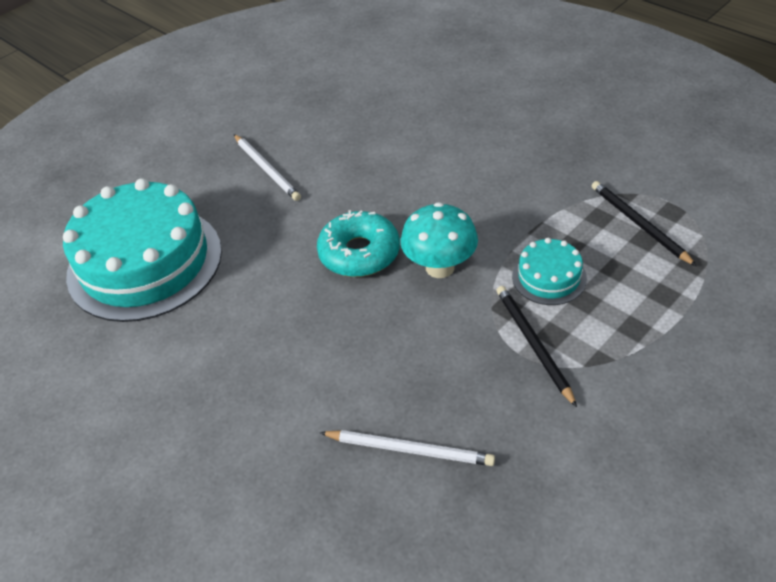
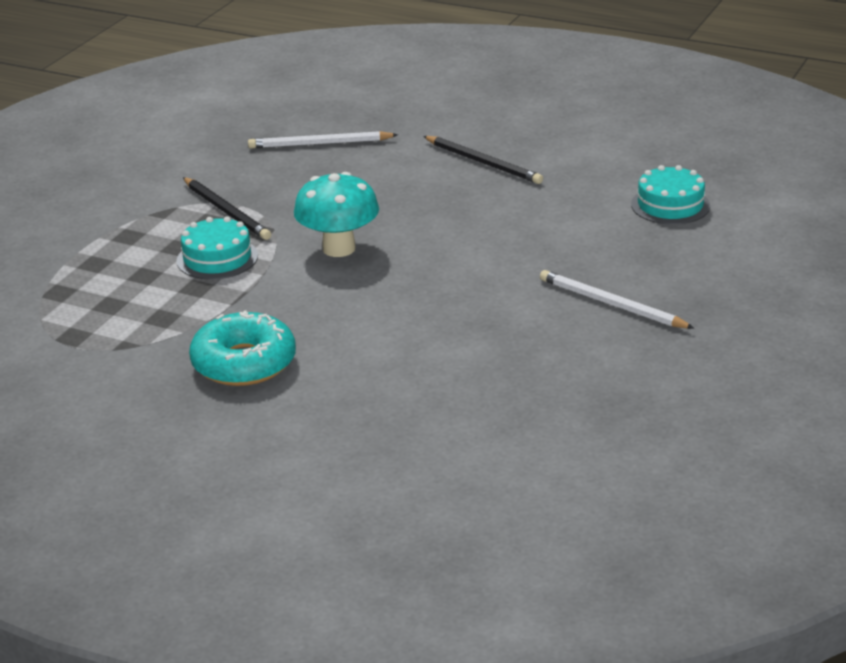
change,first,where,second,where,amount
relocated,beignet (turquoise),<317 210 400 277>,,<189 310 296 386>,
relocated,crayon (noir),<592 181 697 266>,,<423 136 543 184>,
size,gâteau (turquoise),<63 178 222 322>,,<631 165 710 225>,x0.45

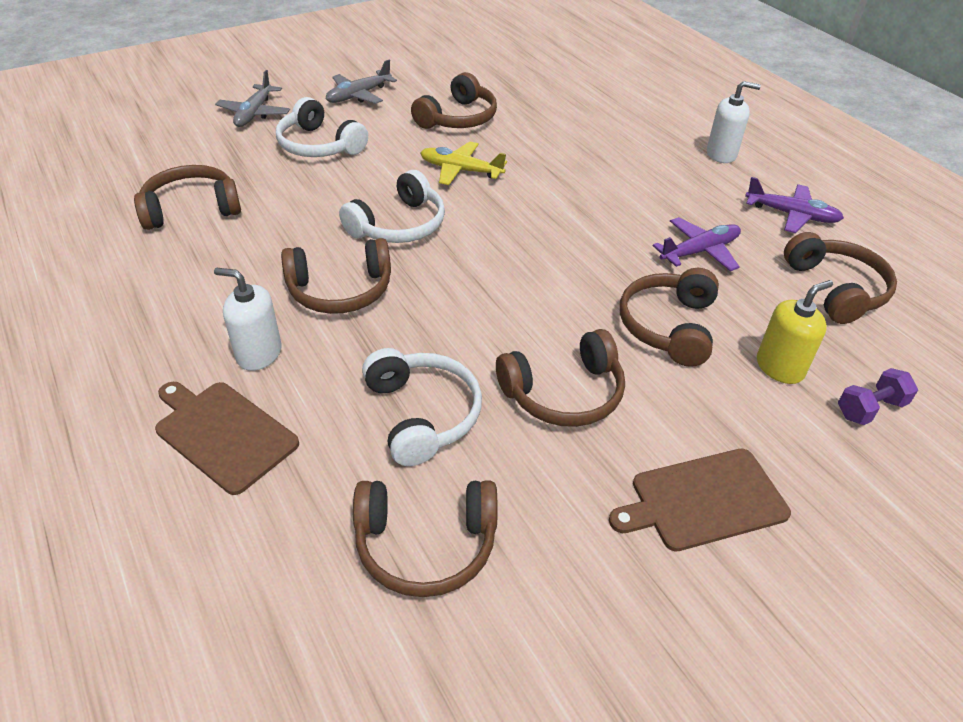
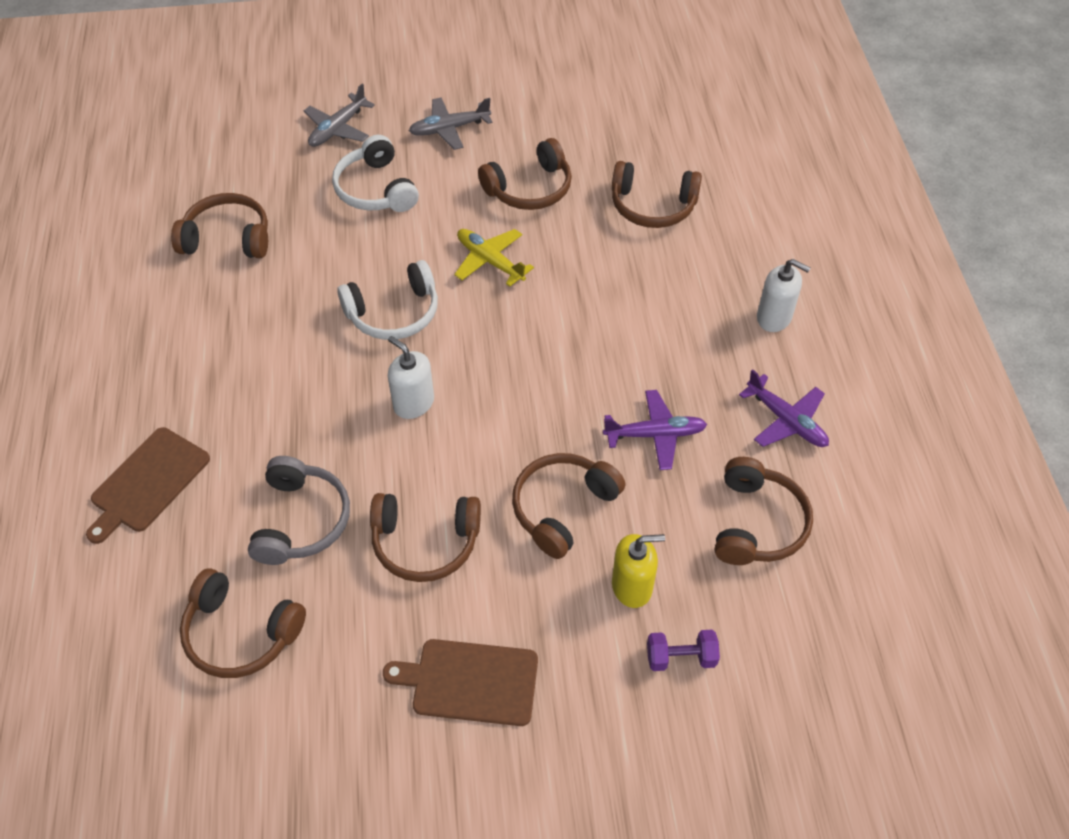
change,first,where,second,where,amount
relocated,distributeur de savon (blanc),<214 267 282 371>,,<388 336 434 419>,
relocated,casque audio (marron),<281 238 391 314>,,<612 161 702 228>,
colour,casque audio (blanc),<362 348 482 466>,casque audio (gris),<248 456 350 565>,
spun,planche à découper (marron),<155 382 299 495>,,<86 427 210 544>,120 degrees counterclockwise

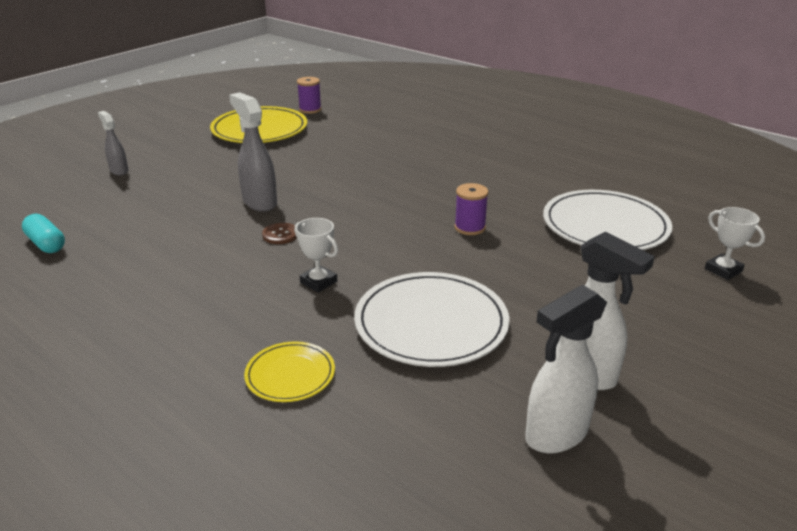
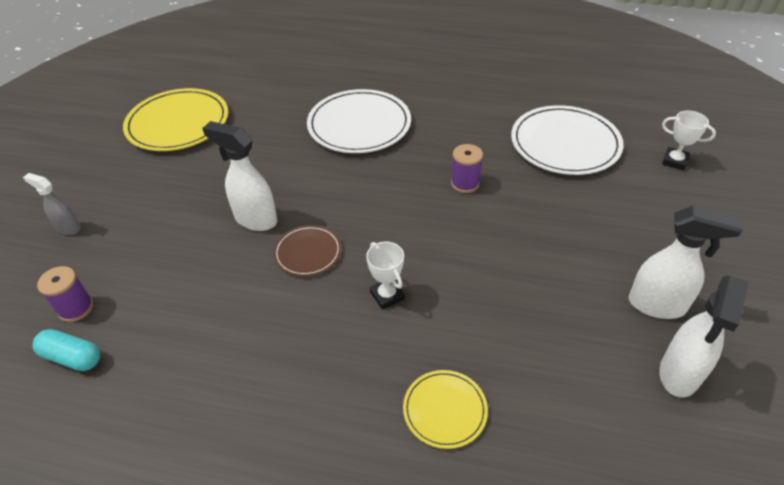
change,first,where,second,where,amount
relocated,bobine (violet),<297 77 321 114>,,<37 266 93 322>,
relocated,assiette (blanc),<354 272 509 367>,,<307 89 411 153>,
exchanged,bouton (marron),<262 223 297 244>,assiette (marron),<273 225 341 277>,
colour,vaporisateur (gris),<229 92 277 212>,vaporisateur (blanc),<202 121 277 231>,
spun,trophée (blanc),<294 218 338 293>,,<366 242 405 310>,45 degrees clockwise

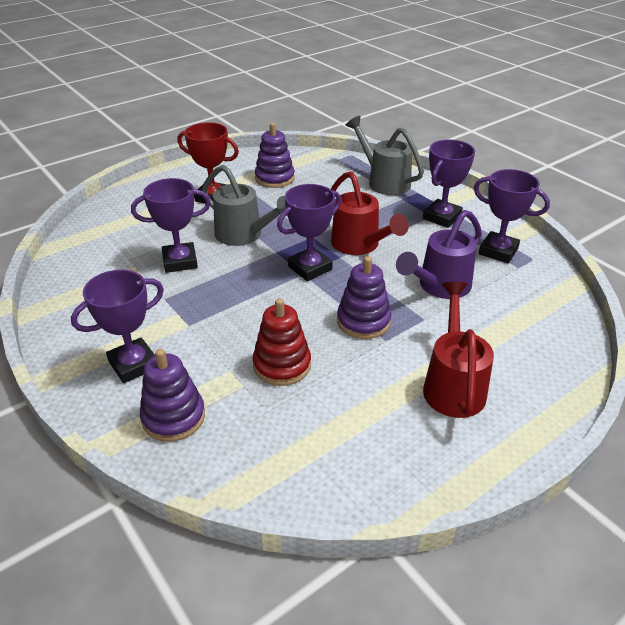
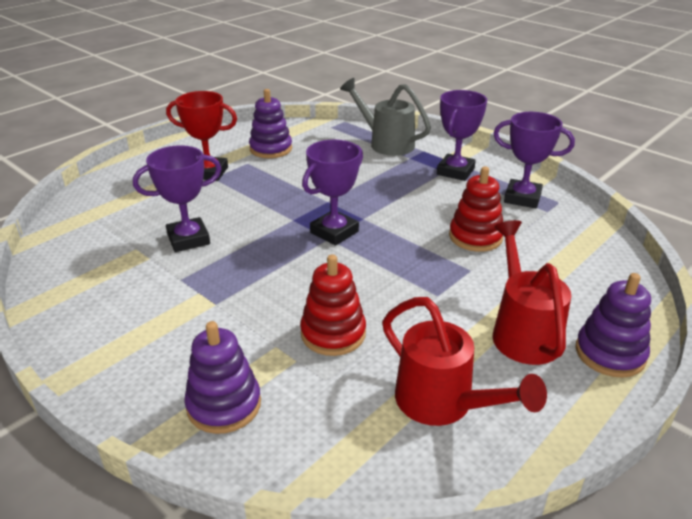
change,first,where,second,where,amount
missing,trophée (violet),<71 270 164 383>,,,
missing,arrosoir (gris),<202 165 287 246>,,,
relocated,arrosoir (rouge),<331 171 409 255>,,<382 297 547 426>,
relocated,jouet à empiler (violet),<337 256 391 339>,,<575 273 651 378>,
exchanged,arrosoir (violet),<396 210 482 299>,jouet à empiler (rouge),<449 167 503 252>,

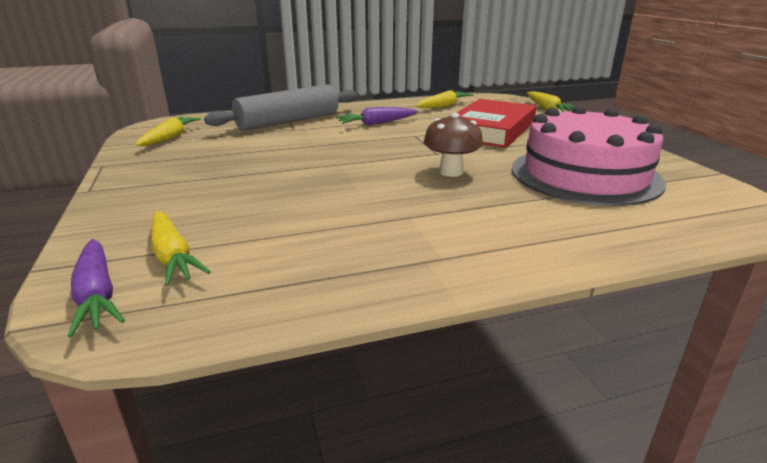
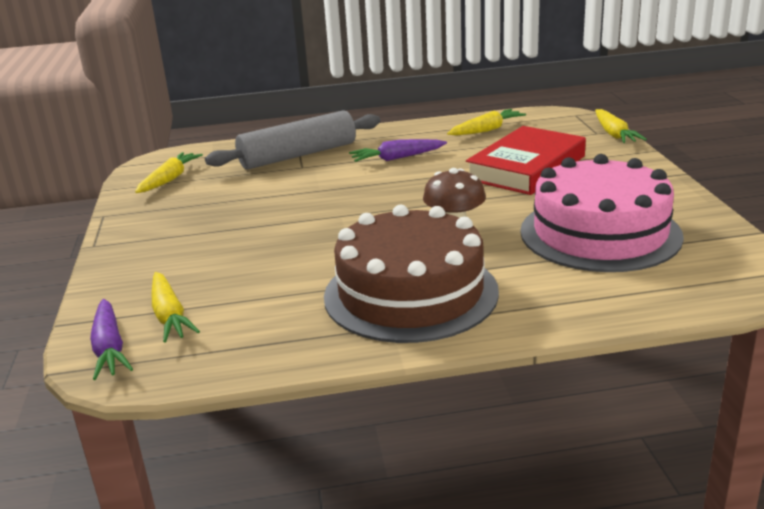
change,first,where,second,where,amount
appeared,,,gâteau (marron),<324 205 499 343>,

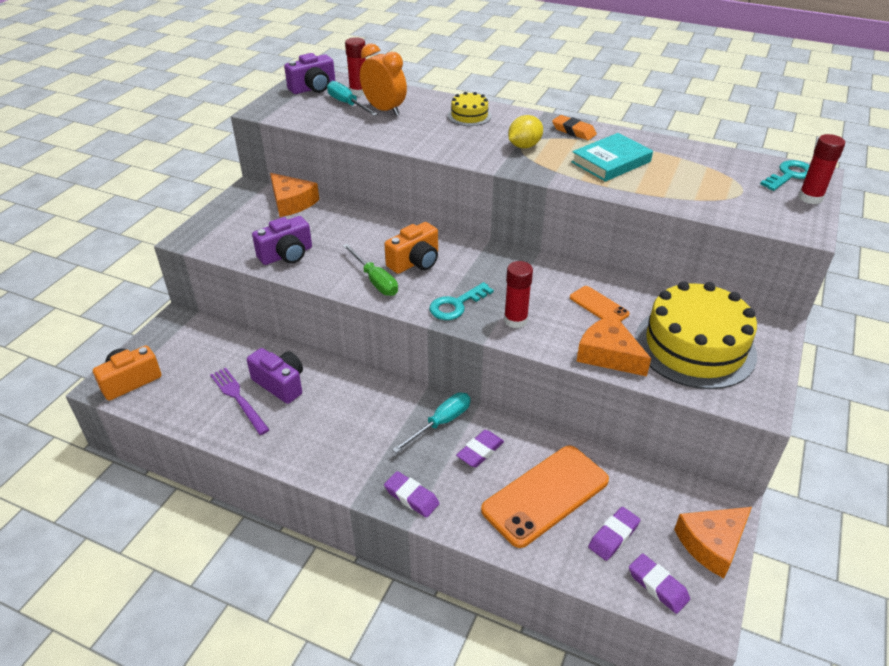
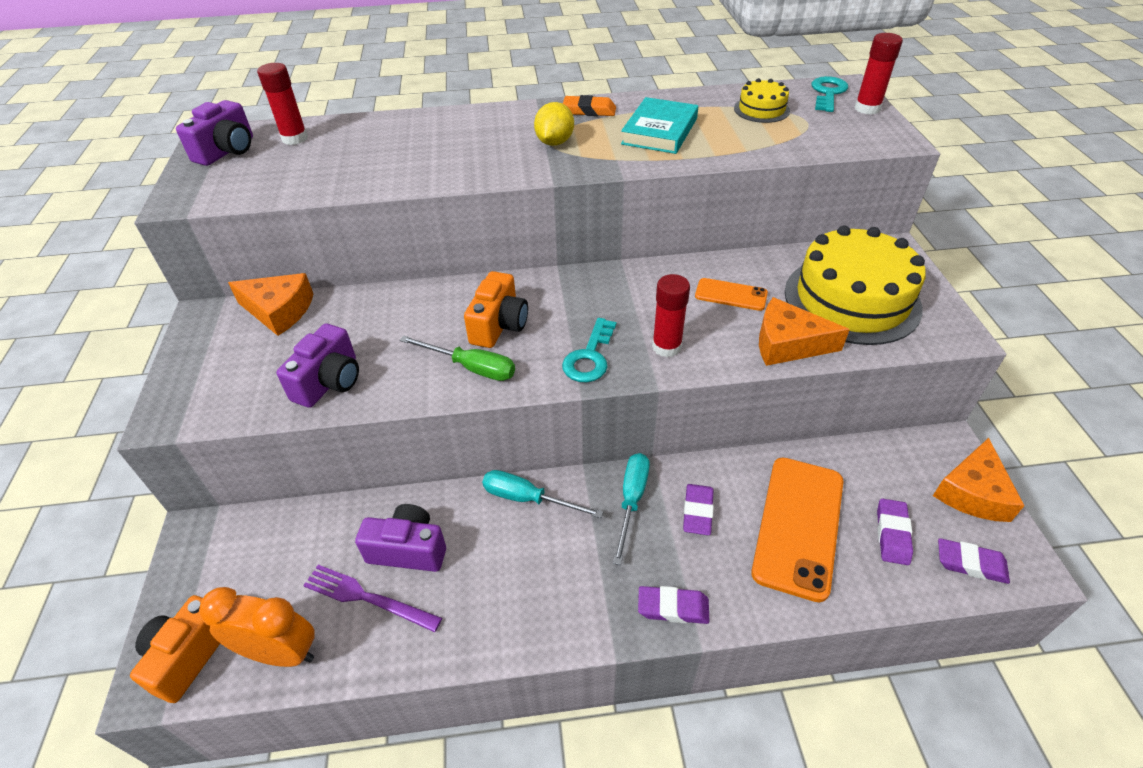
change,first,where,second,where,amount
relocated,tournevis (turquoise),<327 81 378 116>,,<482 470 603 518>,
relocated,réveil (orange),<360 43 407 116>,,<199 587 315 667>,
relocated,gâteau (jaune),<448 92 492 126>,,<734 78 790 123>,

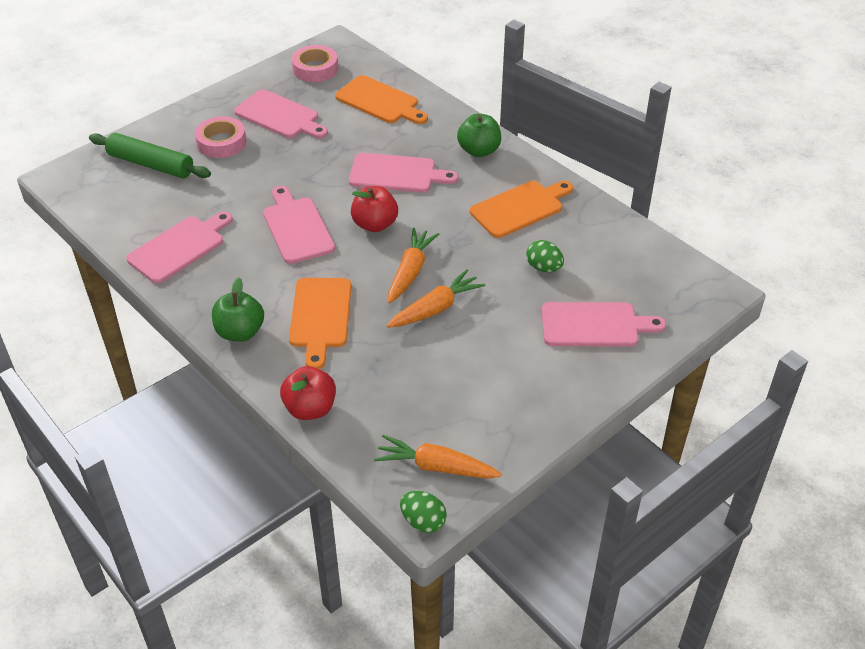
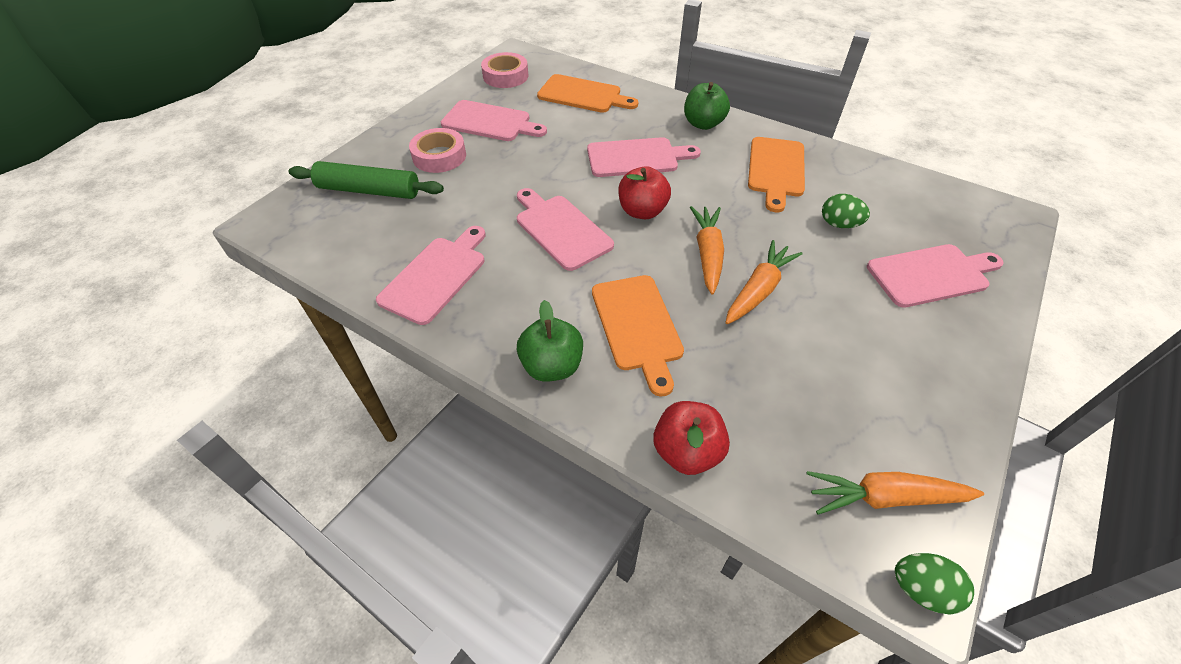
change,first,where,second,where,amount
spun,planche à découper (orange),<470 181 573 238>,,<748 137 805 212>,150 degrees clockwise

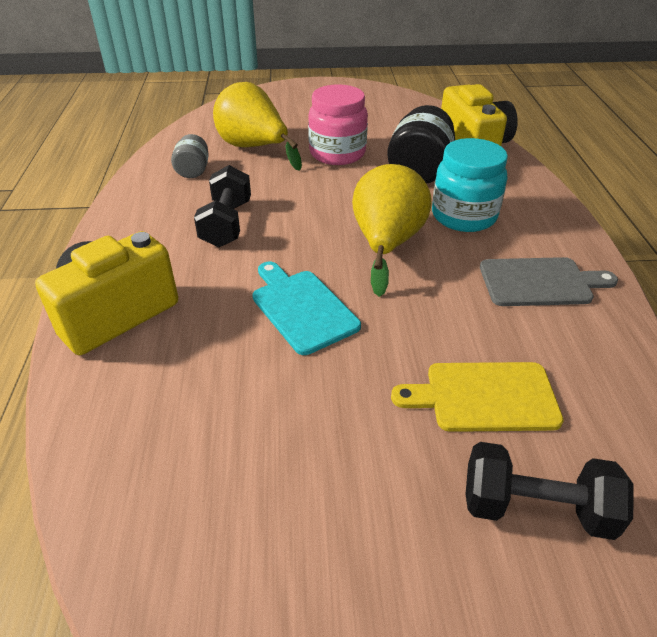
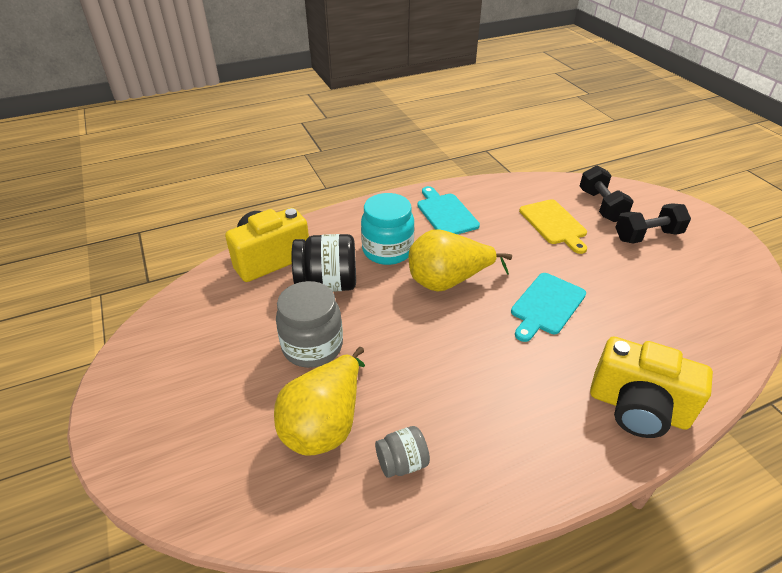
change,first,where,second,where,amount
relocated,haltère (noir),<194 165 251 247>,,<615 203 691 243>,
colour,bocal (rose),<308 84 368 165>,bocal (gris),<276 281 343 368>,
colour,planche à découper (gris),<480 257 618 306>,planche à découper (turquoise),<417 186 480 234>,

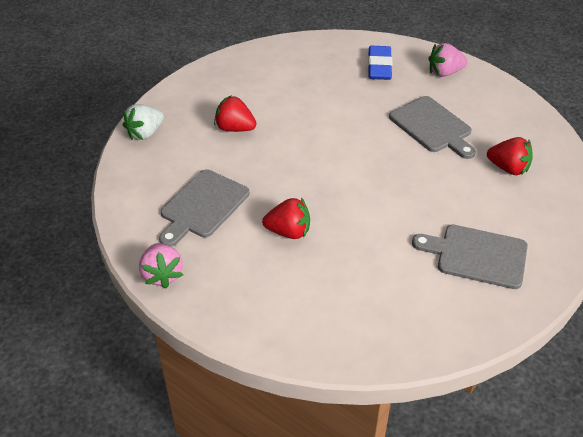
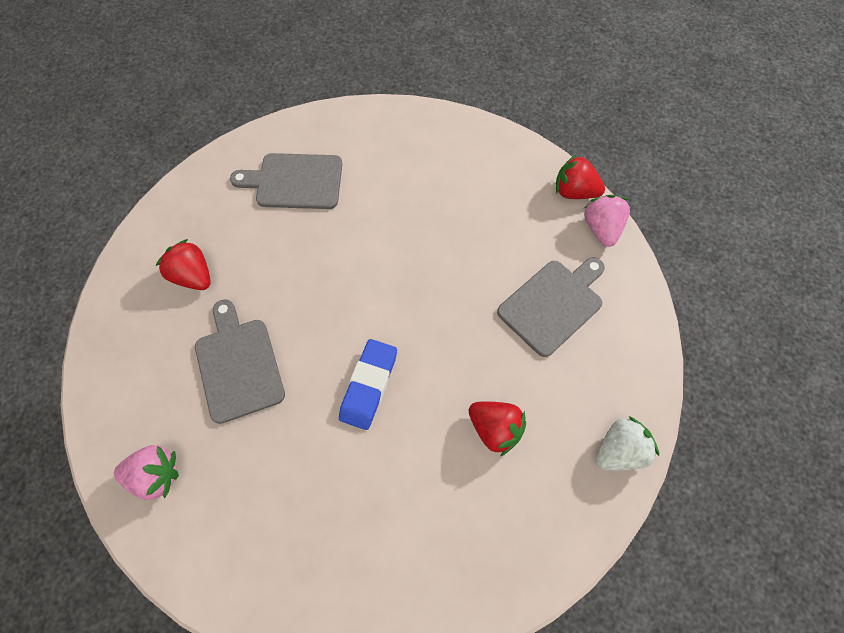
change,first,where,second,where,amount
relocated,fraise (rouge),<262 197 310 239>,,<556 154 605 199>,
relocated,gomme (bleu),<368 46 392 80>,,<339 339 397 430>,
spun,planche à découper (gris),<412 225 528 289>,,<230 153 342 209>,150 degrees clockwise

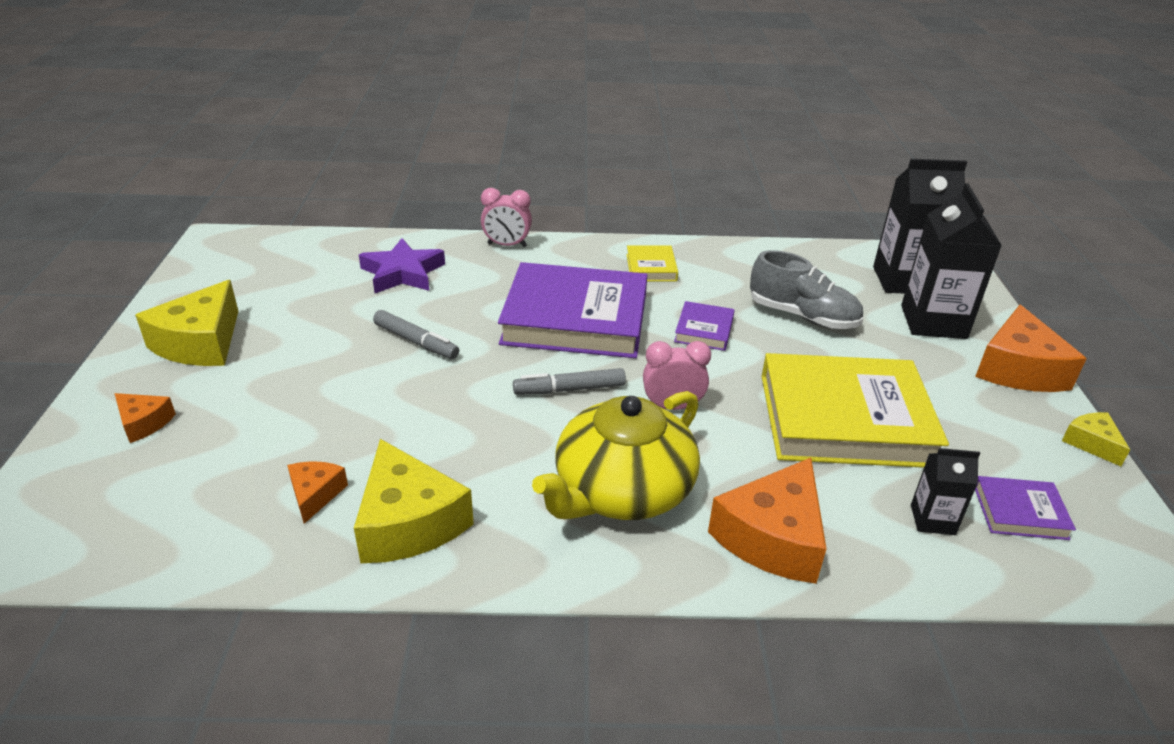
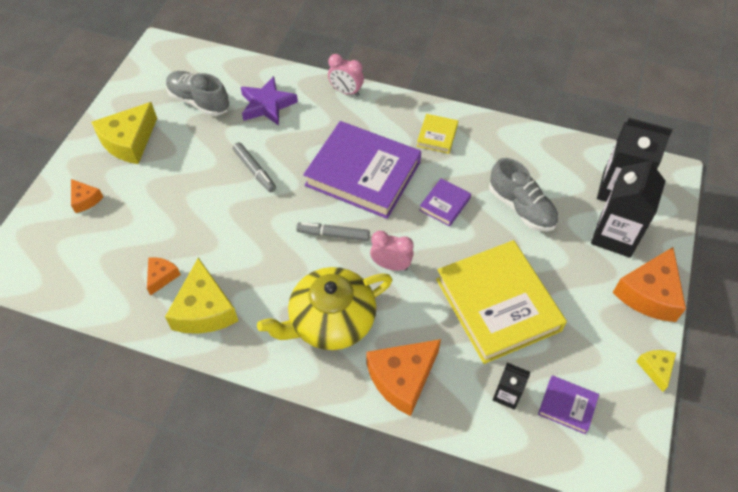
change,first,where,second,where,amount
appeared,,,chaussure (gris),<166 71 230 116>,
spun,livre (jaune),<762 353 949 468>,,<436 240 567 364>,45 degrees clockwise

